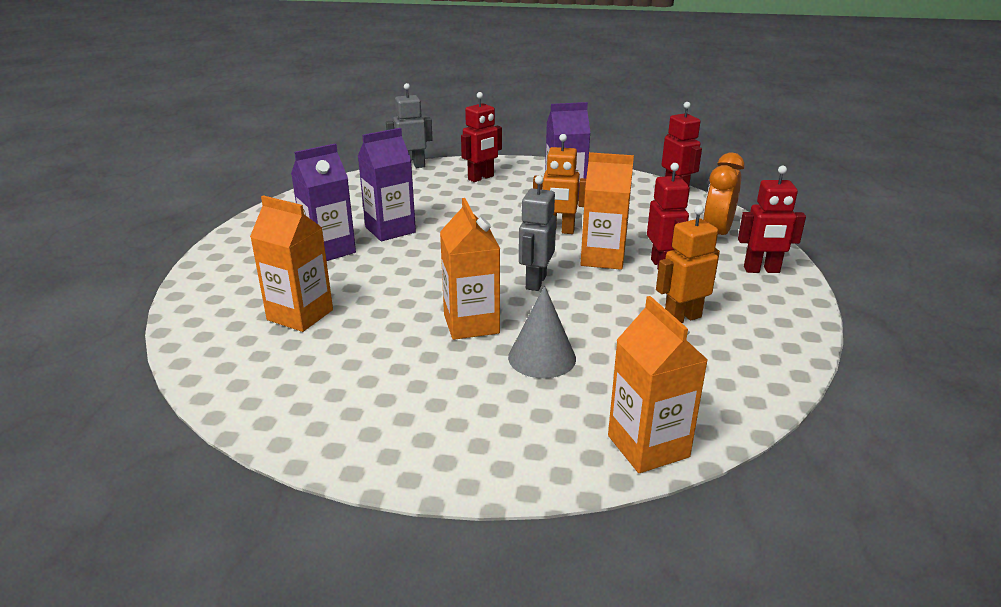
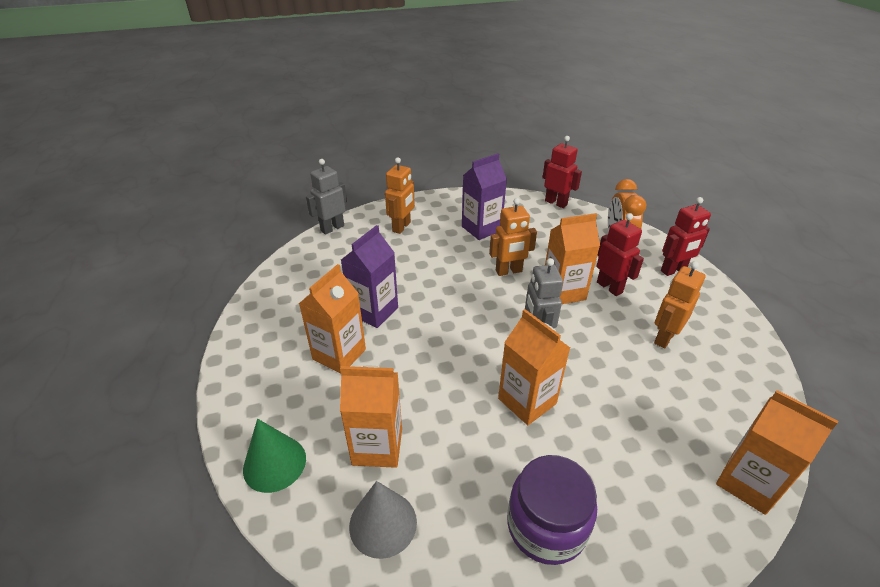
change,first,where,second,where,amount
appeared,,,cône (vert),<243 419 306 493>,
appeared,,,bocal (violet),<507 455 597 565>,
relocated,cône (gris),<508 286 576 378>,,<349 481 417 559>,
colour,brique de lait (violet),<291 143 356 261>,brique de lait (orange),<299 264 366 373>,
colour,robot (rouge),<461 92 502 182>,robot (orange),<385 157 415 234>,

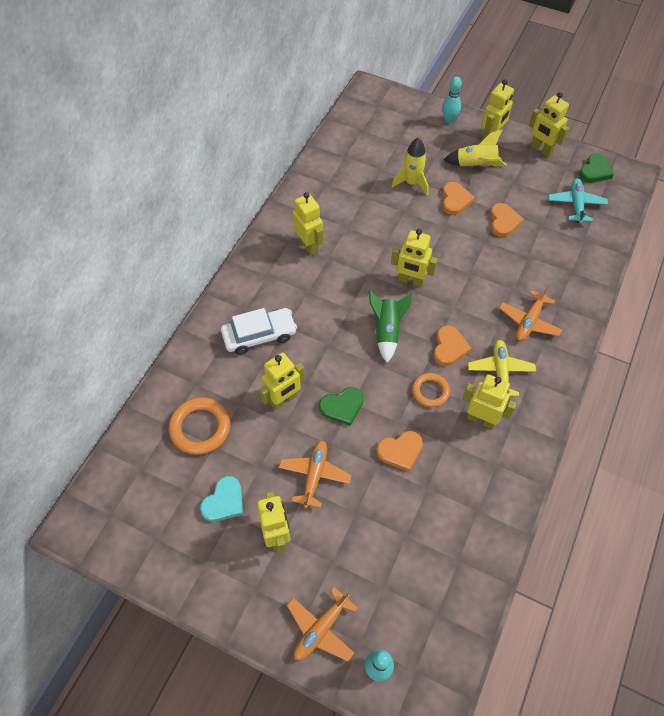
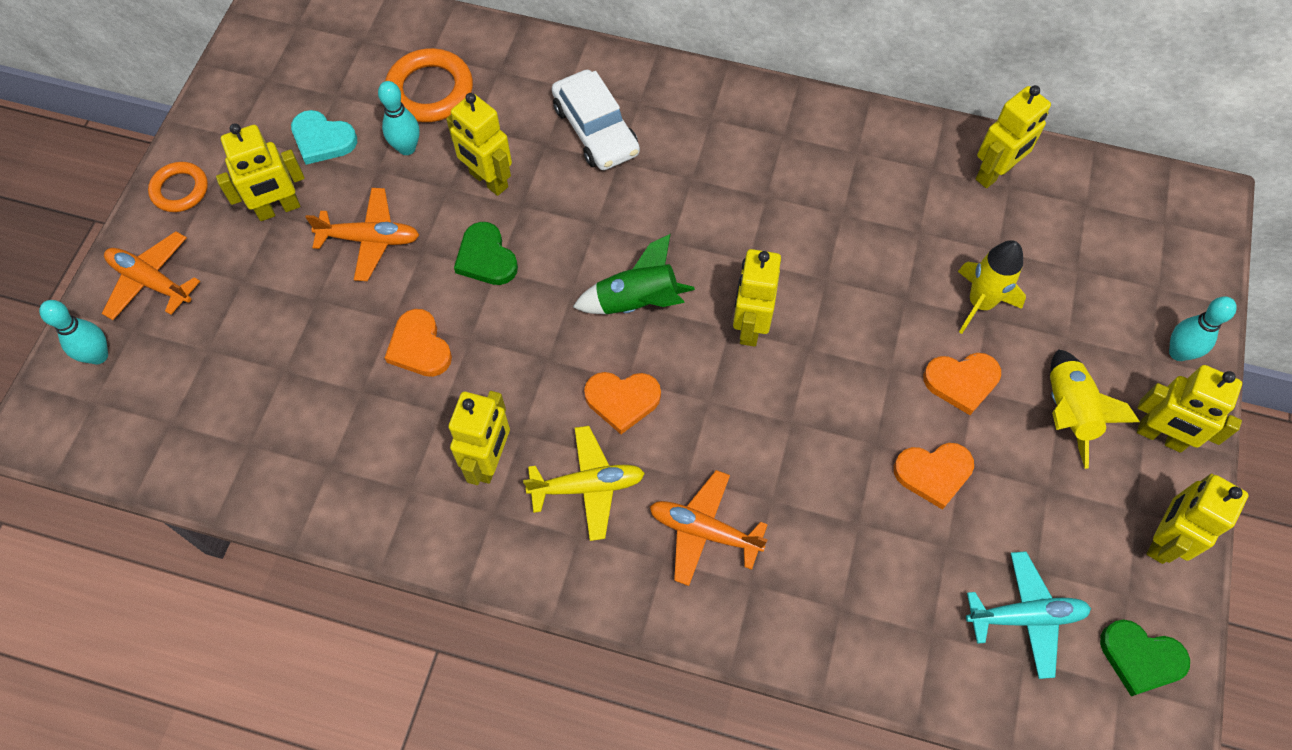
change,first,where,second,where,amount
appeared,,,quille (turquoise),<378 81 420 155>,
relocated,robot (jaune),<292 192 323 255>,,<976 85 1051 188>,
relocated,anneau (orange),<412 373 450 407>,,<148 162 208 212>,

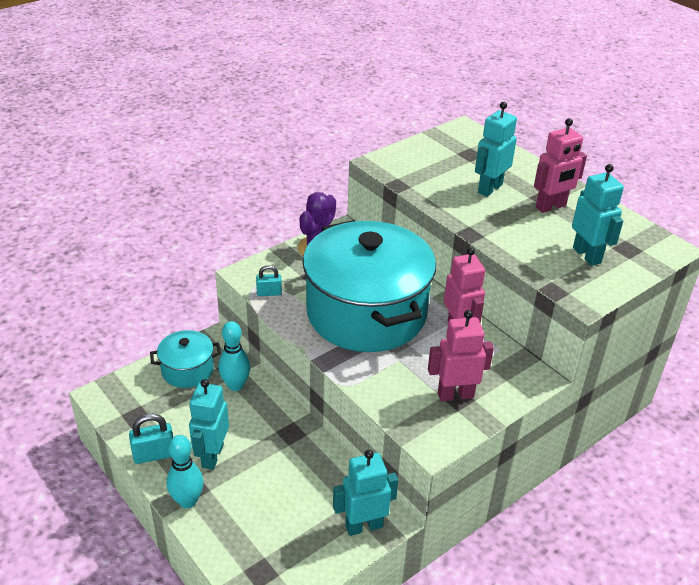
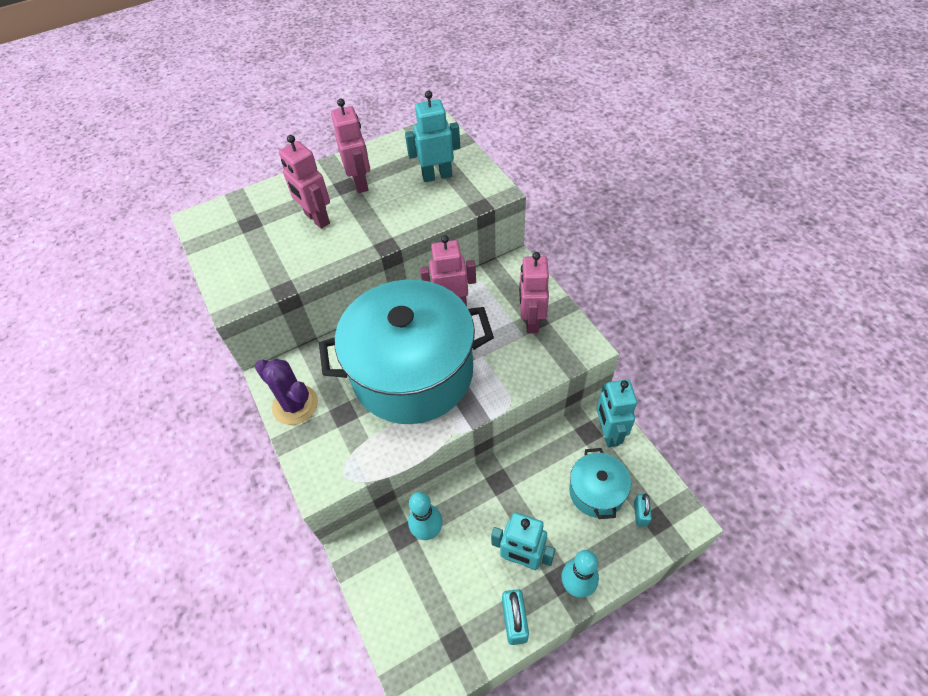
change,first,where,second,where,amount
relocated,marmite (turquoise),<150 330 221 388>,,<569 448 631 519>,
relocated,cadenas (turquoise),<256 265 282 296>,,<634 493 652 527>,
colour,robot (turquoise),<475 102 517 197>,robot (rose),<279 135 330 229>,

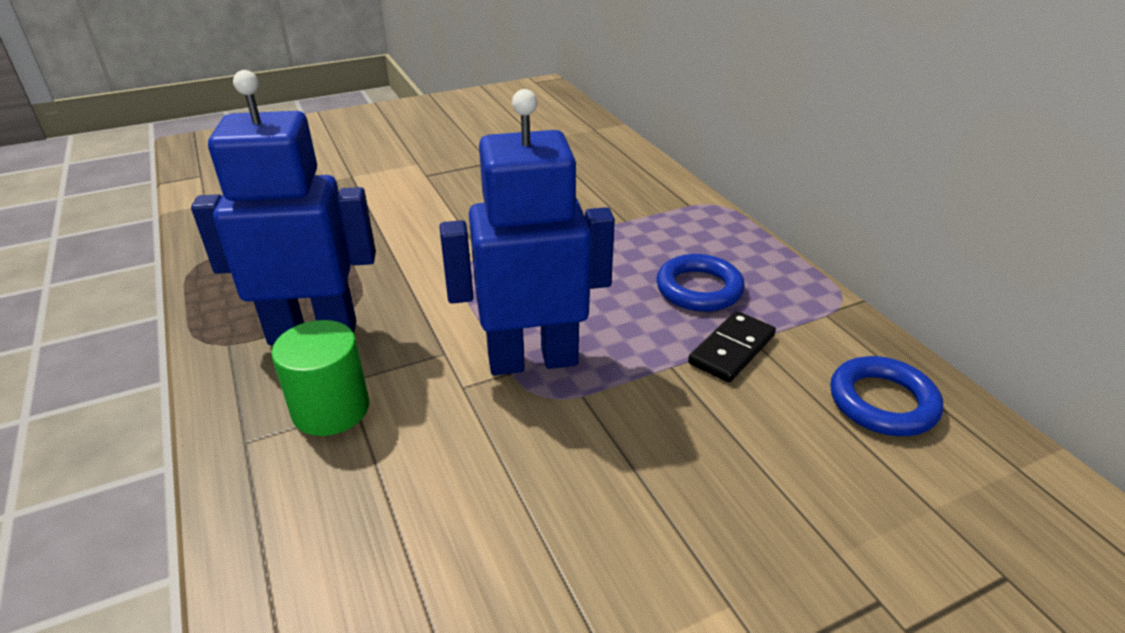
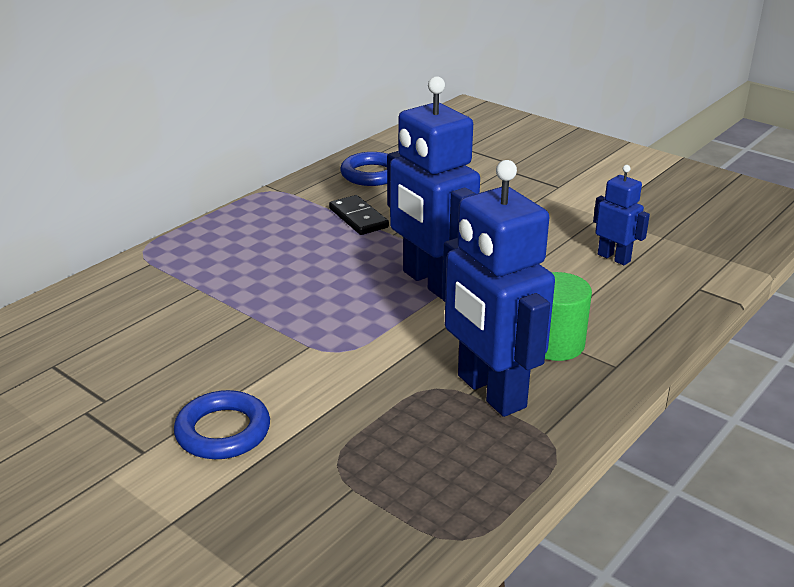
change,first,where,second,where,amount
appeared,,,robot (bleu),<593 165 650 265>,
relocated,anneau (bleu),<656 254 745 312>,,<174 390 270 459>,
spun,domino (noir),<688 311 776 383>,,<329 195 389 235>,45 degrees clockwise

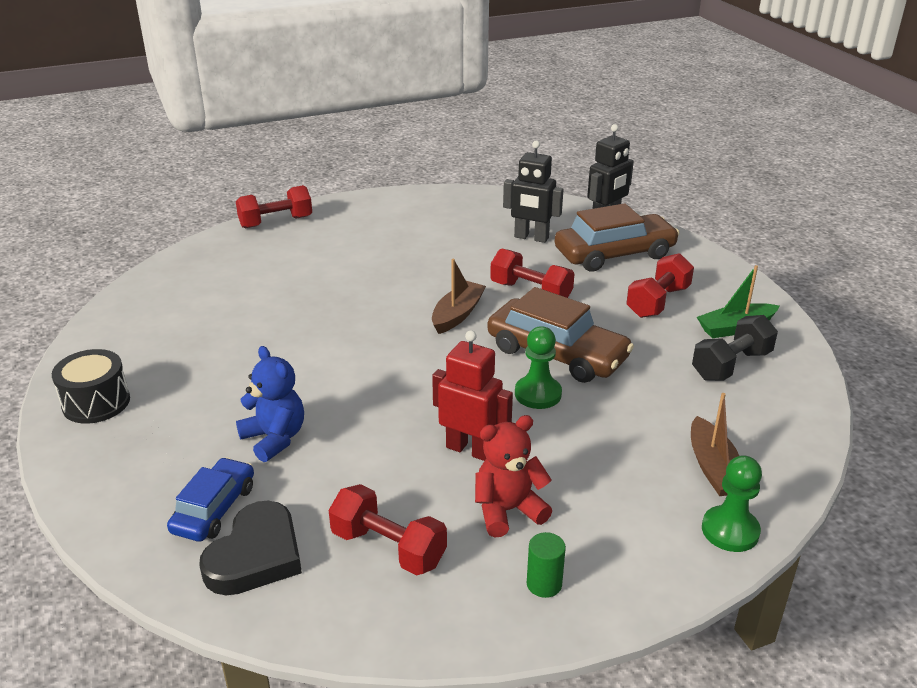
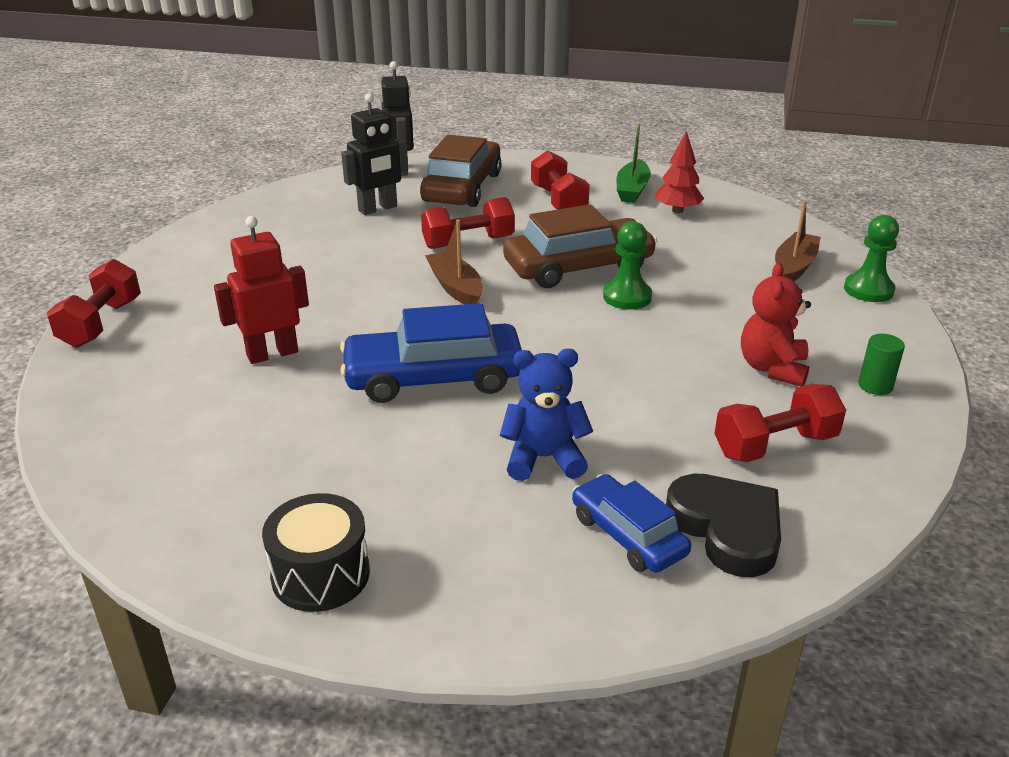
change,first,where,second,where,amount
appeared,,,voiture (bleu),<340 303 522 403>,
relocated,robot (rouge),<432 330 513 461>,,<214 216 309 364>,
exchanged,haltère (noir),<692 315 778 381>,arbre (rouge),<655 131 704 213>,
spun,bateau (marron),<691 393 739 496>,,<775 200 821 282>,90 degrees counterclockwise

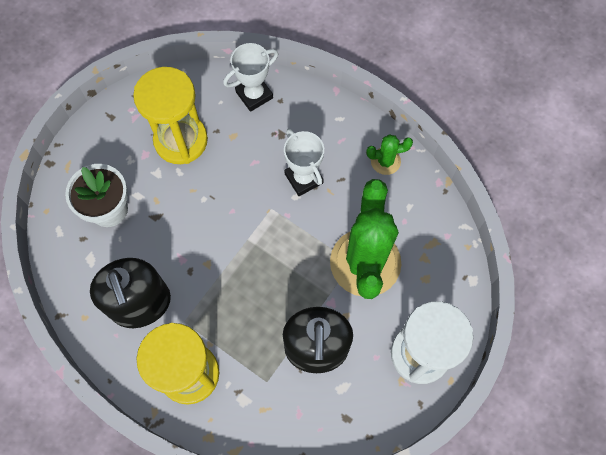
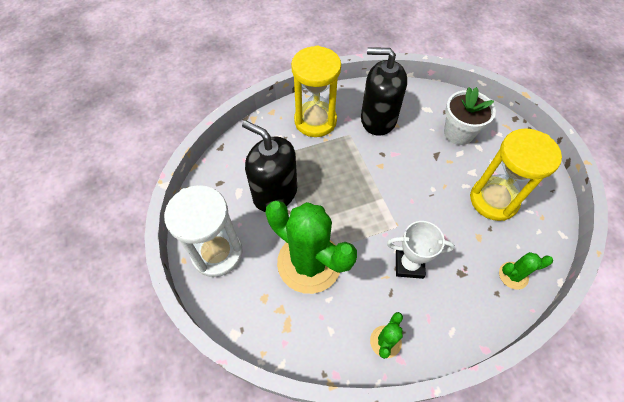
change,first,where,second,where,amount
exchanged,trophée (blanc),<223 43 278 112>,cactus (vert),<499 252 553 289>,

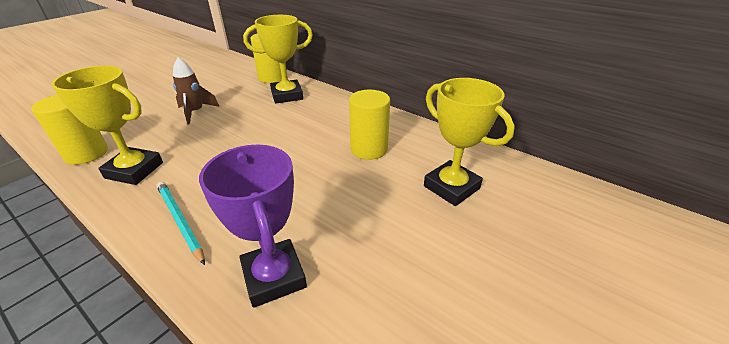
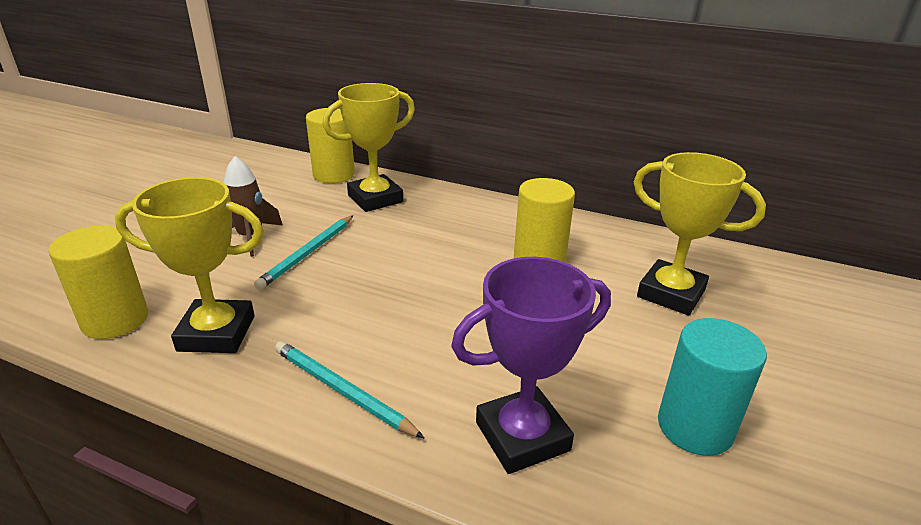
change,first,where,second,where,amount
appeared,,,crayon (turquoise),<254 215 353 290>,
appeared,,,cylindre (turquoise),<658 318 767 456>,
spun,trophée (violet),<199 145 307 308>,,<451 257 611 474>,75 degrees counterclockwise

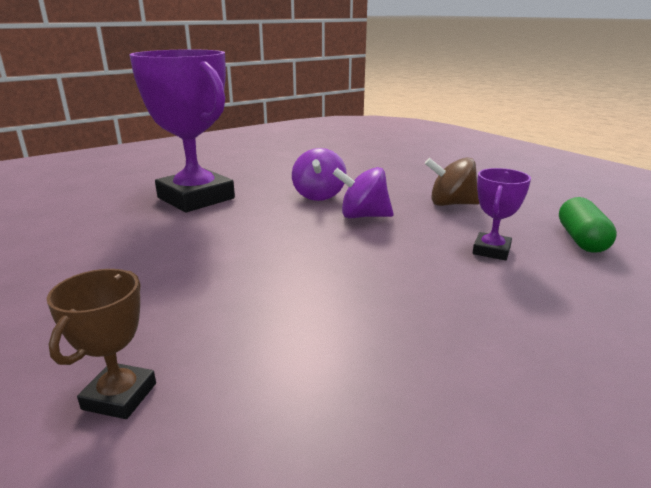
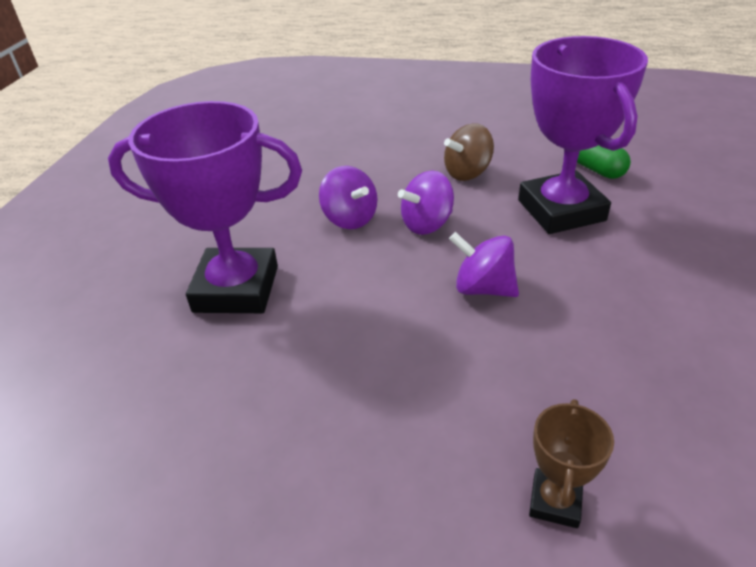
change,first,where,second,where,amount
appeared,,,toupie (violet),<449 232 519 297>,
spun,trophée (marron),<47 269 156 419>,,<529 399 614 528>,45 degrees clockwise
size,trophée (violet),<473 168 531 260>,,<518 36 648 234>,x2.20

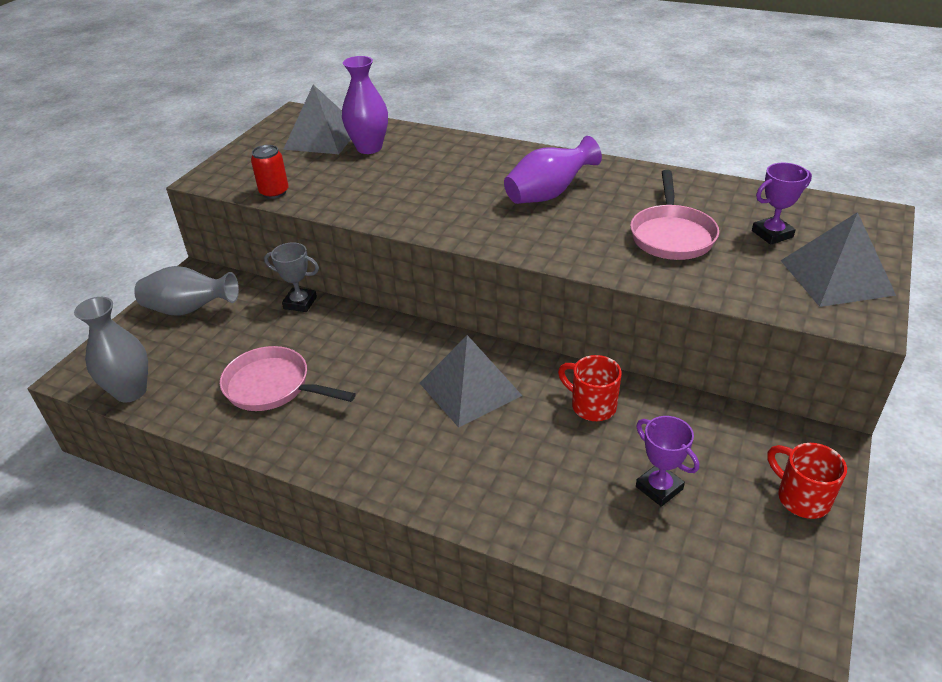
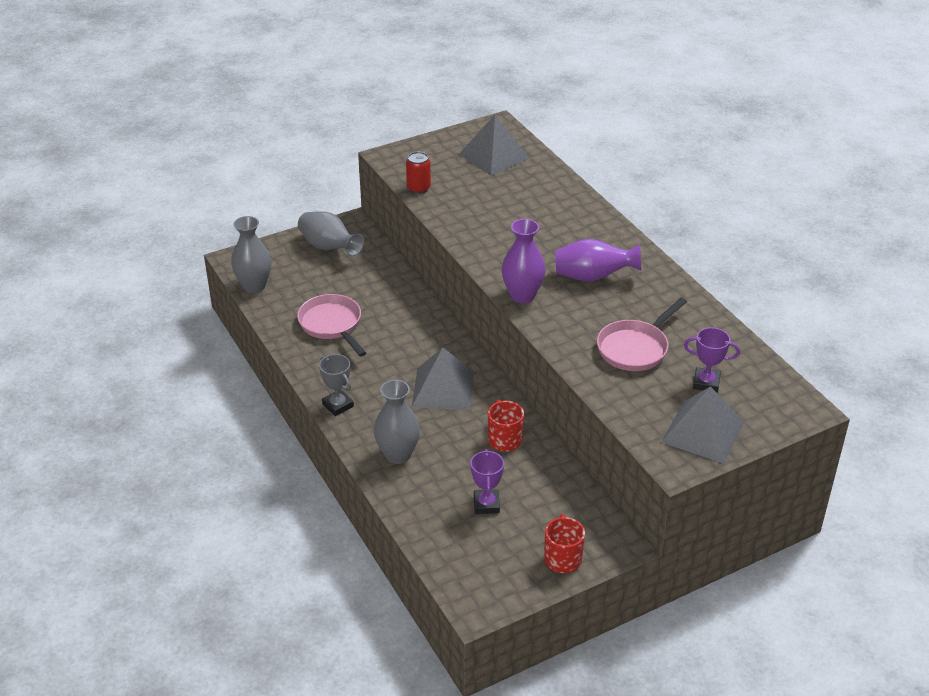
change,first,where,second,where,amount
appeared,,,vase (gris),<374 380 420 464>,
relocated,trophée (gris),<264 242 319 312>,,<319 354 354 416>,
relocated,vase (violet),<342 56 388 154>,,<502 219 546 303>,

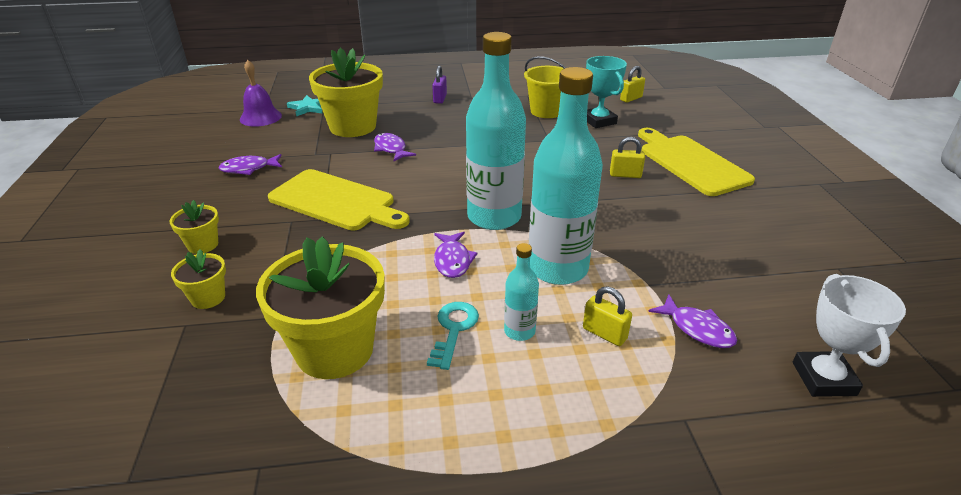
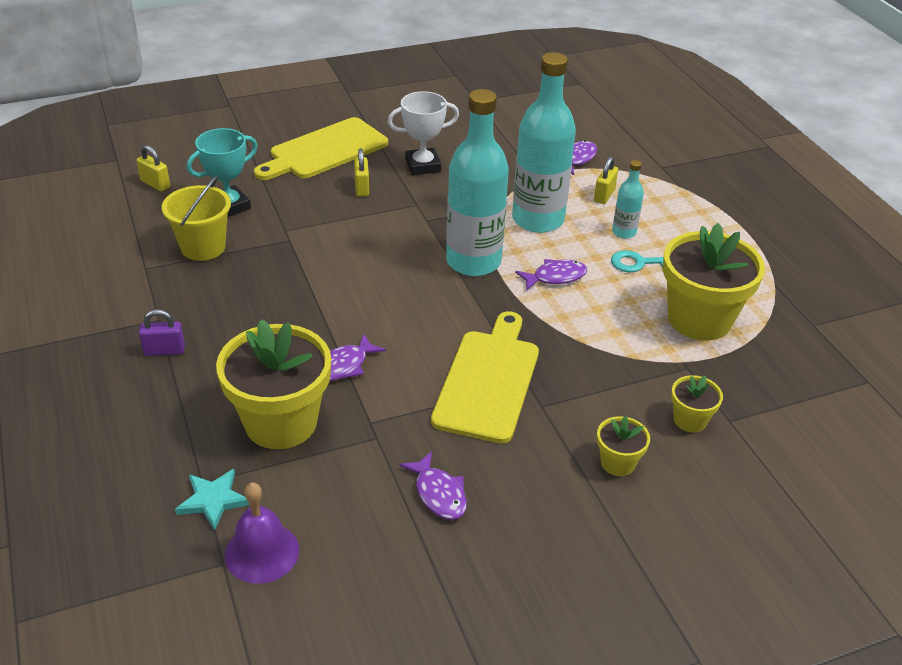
change,first,where,second,where,amount
relocated,trophée (blanc),<793 274 906 397>,,<388 91 459 175>,

